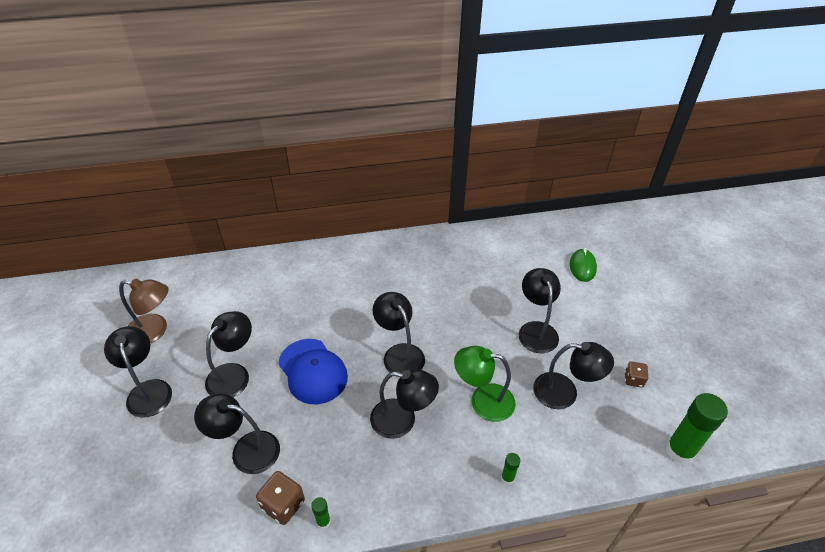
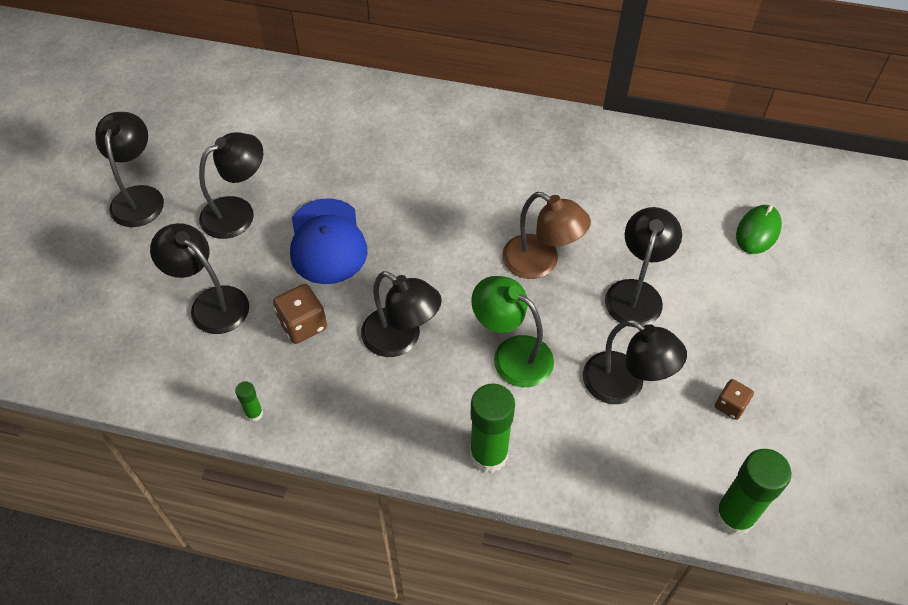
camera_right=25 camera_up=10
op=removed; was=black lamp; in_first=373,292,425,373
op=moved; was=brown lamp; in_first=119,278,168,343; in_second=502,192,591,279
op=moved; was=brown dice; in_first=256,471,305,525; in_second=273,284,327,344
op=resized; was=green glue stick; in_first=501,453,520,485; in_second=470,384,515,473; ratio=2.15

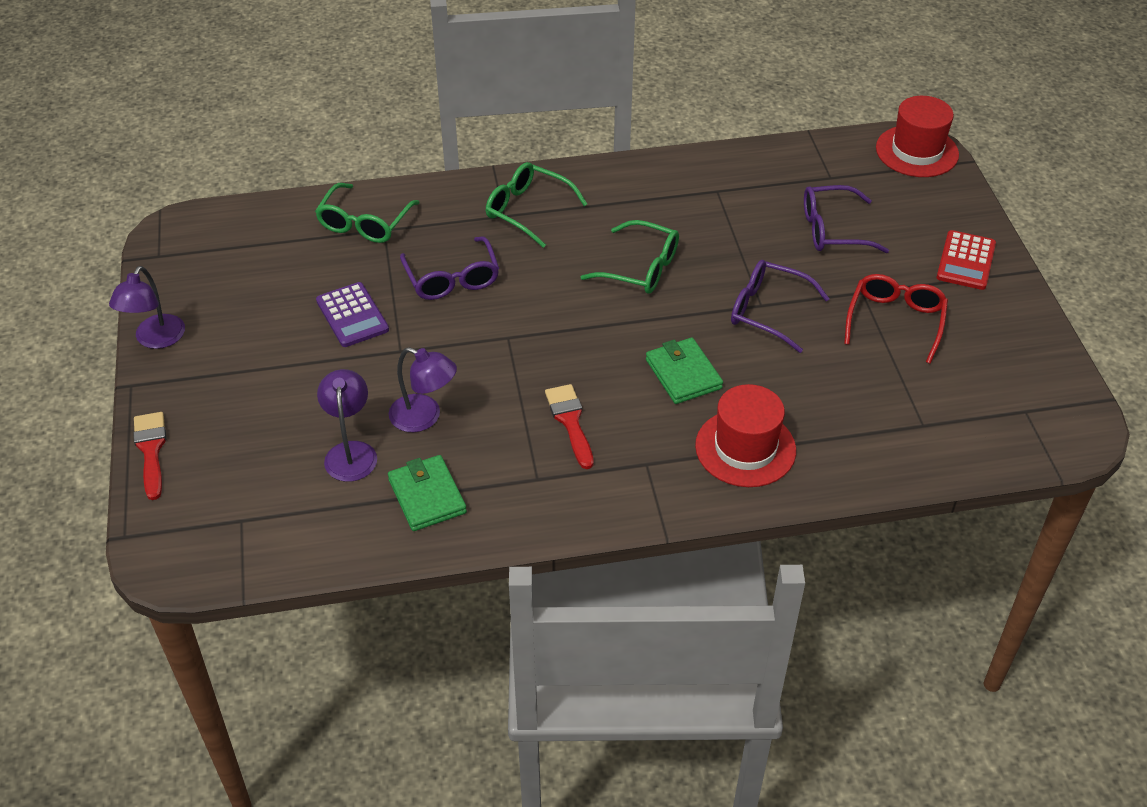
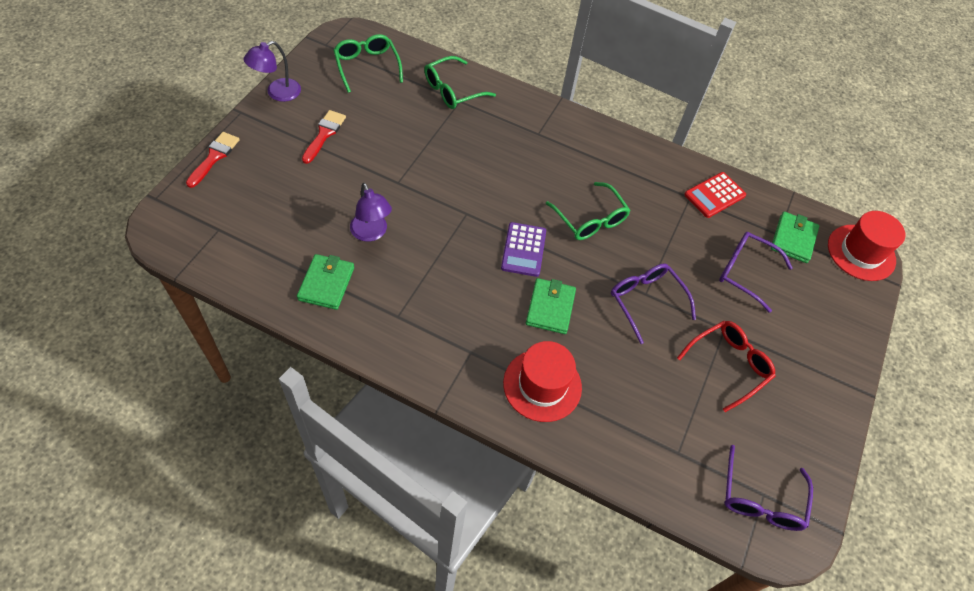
camera_right=30 camera_up=10
op=removed; was=purple lamp; in_first=317,369,377,482
op=added; now=green wallet; in_second=771,212,819,263
op=moved; was=purple calculator; in_first=316,282,389,347; in_second=501,222,546,277
op=moved; was=purple glasses; in_first=400,236,499,300; in_second=724,445,813,531
op=moved; was=green glasses; in_first=486,162,587,248; in_second=333,34,403,93
op=moved; was=red brush; in_first=545,384,594,469; in_second=302,110,346,164
op=moved; was=red calculator; in_first=937,230,996,290; in_second=684,172,746,218

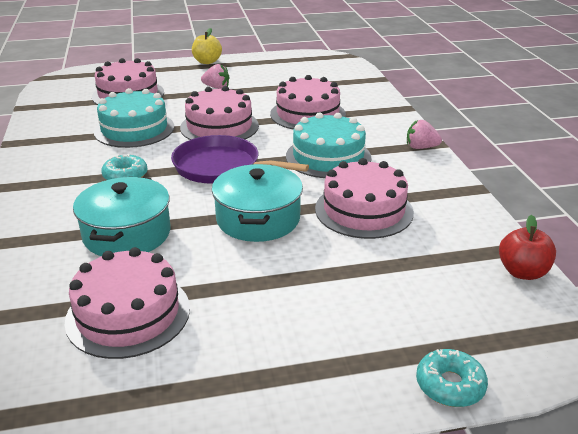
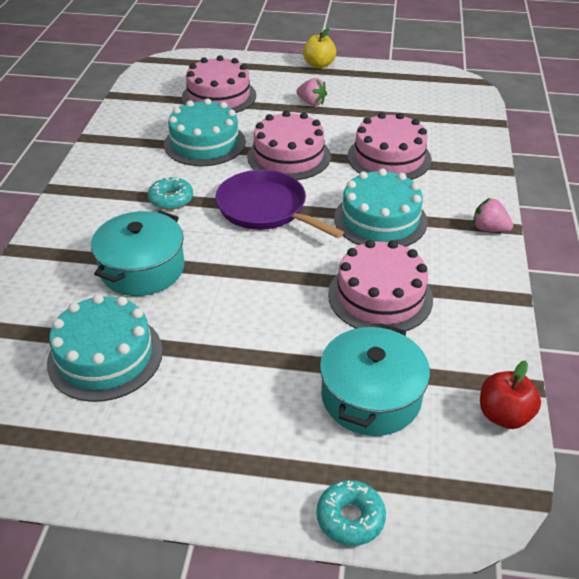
camera_right=20 camera_up=10
op=moved; was=turquoise pot; in_first=212,164,303,242; in_second=320,323,430,436
op=recoloured; was=pink cake; now=turquoise cake; in_first=65,247,190,359; in_second=47,294,163,402

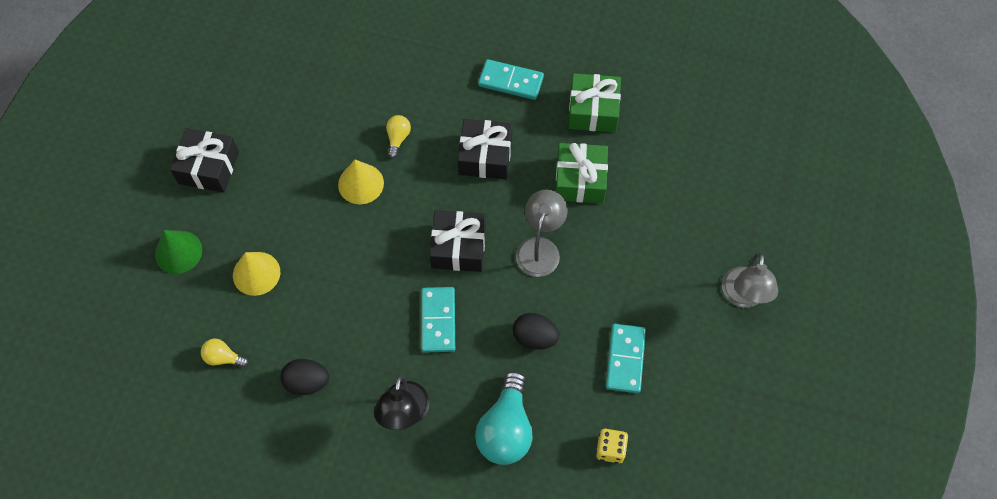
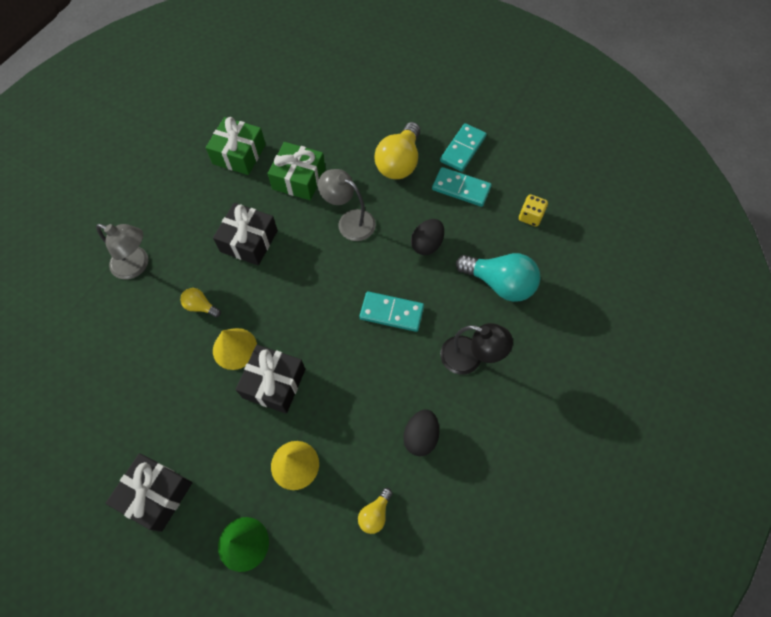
camera_right=-75 camera_up=0
op=added; now=yellow light bulb; in_second=375,122,420,179
op=moved; was=black gift; in_first=430,211,486,272; in_second=236,345,305,414
op=moved; was=turquoise domino; in_first=478,59,544,100; in_second=440,123,487,172
op=moved; was=grey lamp; in_first=722,253,778,308; in_second=96,224,148,279

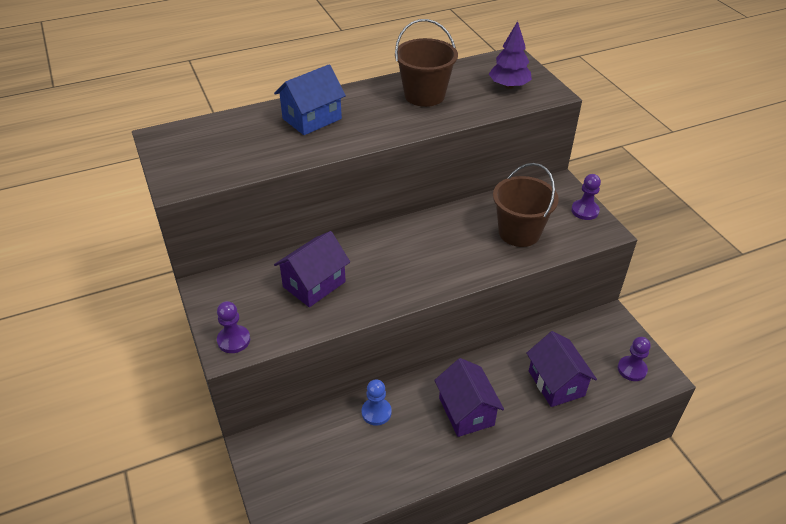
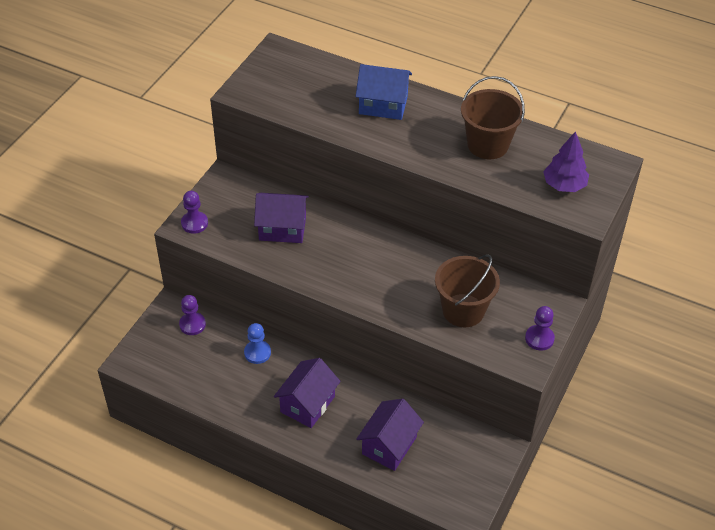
camera_right=50 camera_up=5
op=moved; was=purple pawn; in_first=618,337,651,381; in_second=179,295,206,335

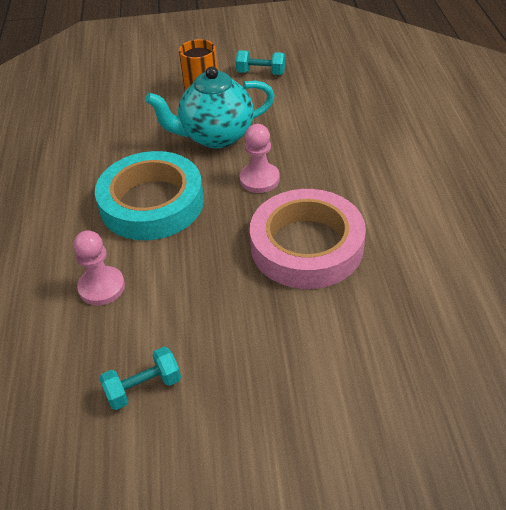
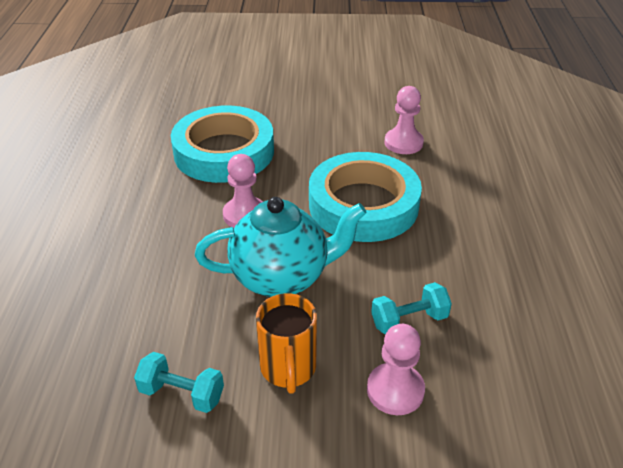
camera_right=-175 camera_up=-5
op=added; now=pink pawn; in_second=367,324,425,415
op=moved; was=turquoise dumbbell; in_first=99,347,181,410; in_second=371,282,452,334
op=recoloured; was=pink tape; now=turquoise tape; in_first=250,189,366,289; in_second=171,105,274,183

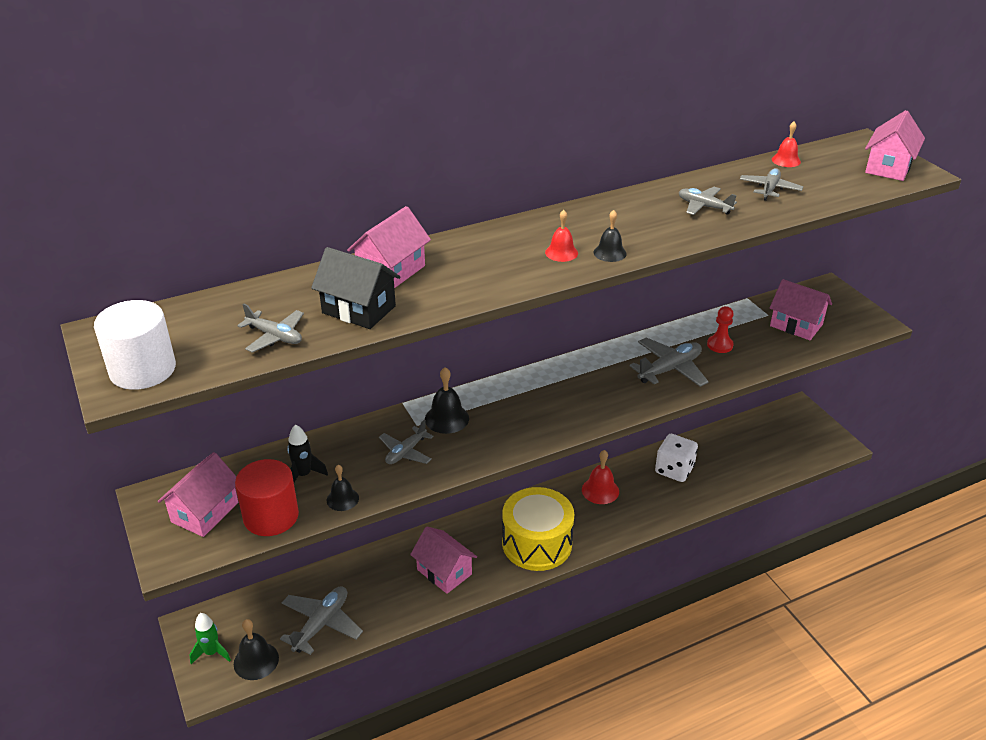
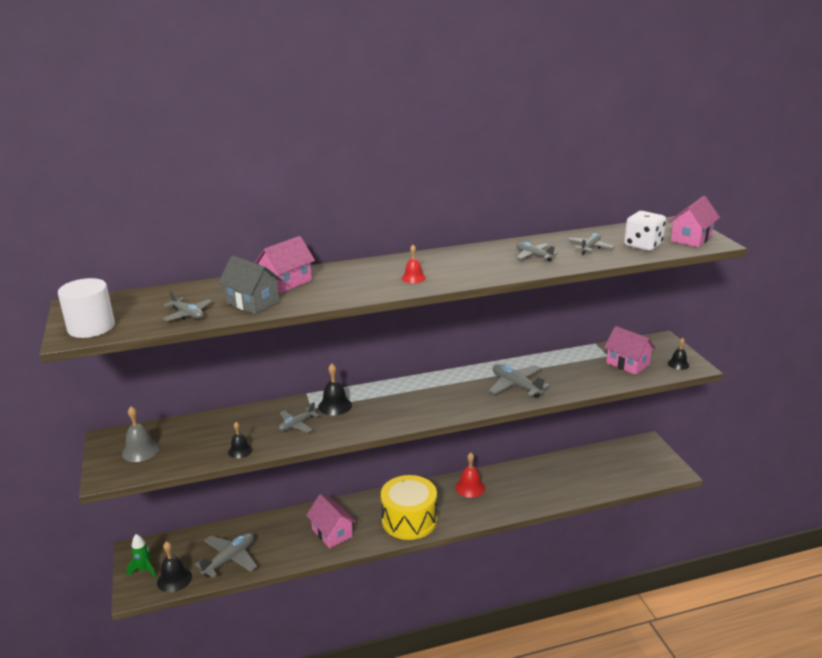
camera_right=10 camera_up=-10
op=removed; was=red cylinder; in_first=235,459,299,536
op=removed; was=black rocket; in_first=287,424,328,483
op=removed; was=red pawn; in_first=707,306,734,353
op=removed; was=red bell; in_first=772,122,801,167
op=moved; was=black bell; in_first=594,210,627,262; in_second=668,338,689,370
op=moved; was=white dice; in_first=655,434,698,482; in_second=624,211,666,251
op=replaced; was=pink house; now=grey bell; in_first=158,452,238,537; in_second=122,406,160,462
op=recoloured; was=black house; now=grey house; in_first=311,247,400,329; in_second=218,256,282,314
op=turned; was=grey plane; in_first=629,337,709,387; in_second=488,364,550,398; clockwise=-105

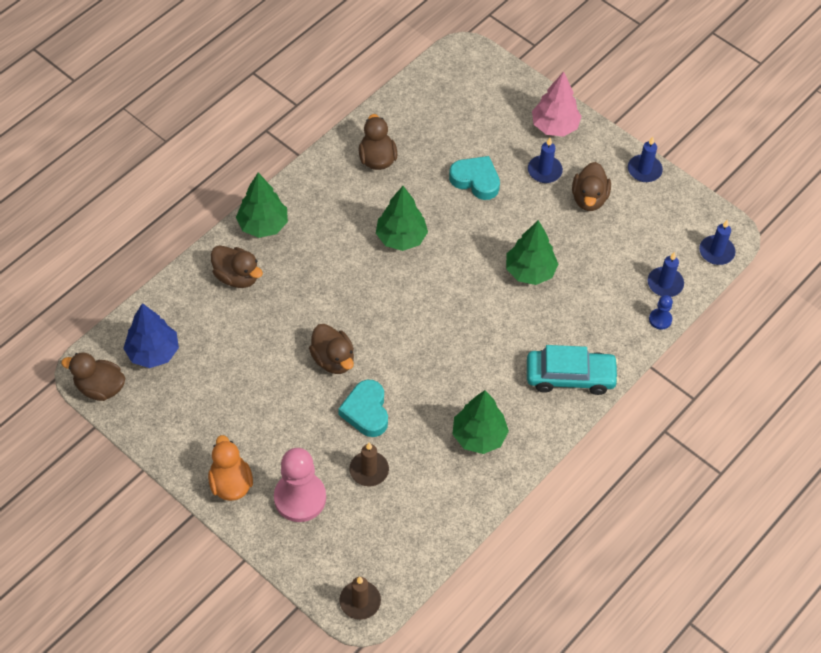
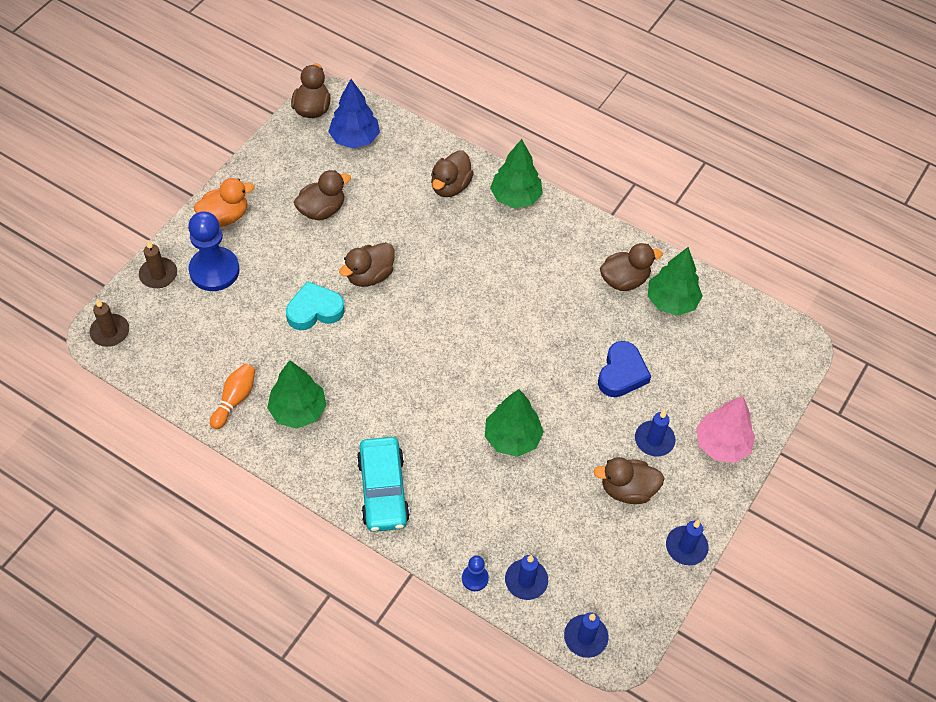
camera_right=80 camera_up=0
op=added; now=orange bowling pin; in_second=210,364,255,429
op=added; now=brown duck; in_second=294,170,351,220
op=moved; was=brown candle; in_first=350,442,389,486; in_second=139,240,177,288
op=moved; was=green tree; in_first=376,186,428,251; in_second=648,247,702,316
op=recoloured; was=pink pawn; now=blue pawn; in_first=274,448,326,522; in_second=188,211,239,291
op=recoloured; was=turquoise heart; now=blue heart; in_first=449,156,500,200; in_second=598,341,651,397

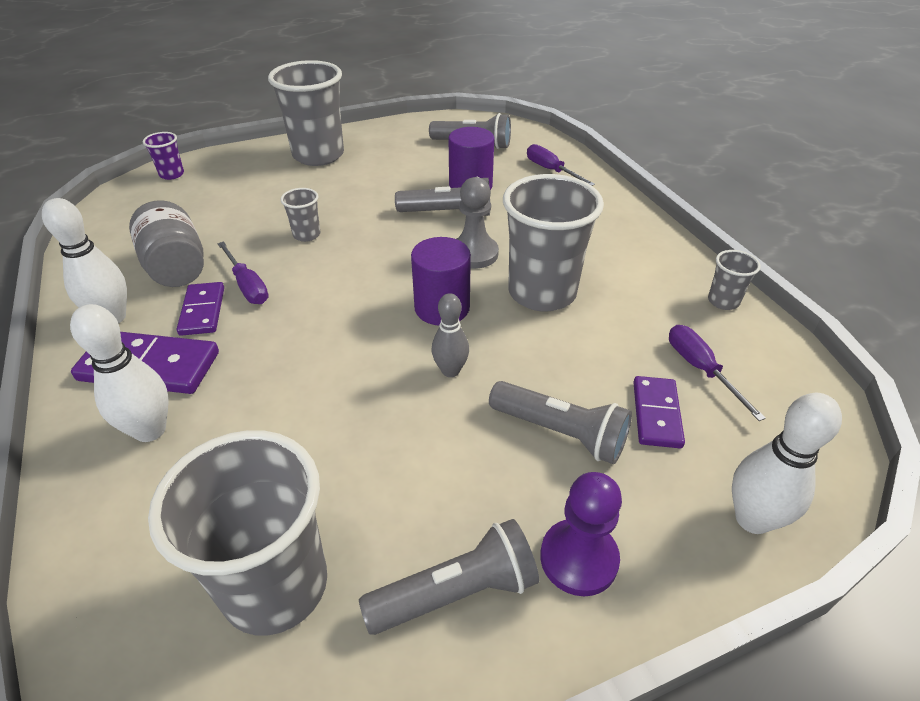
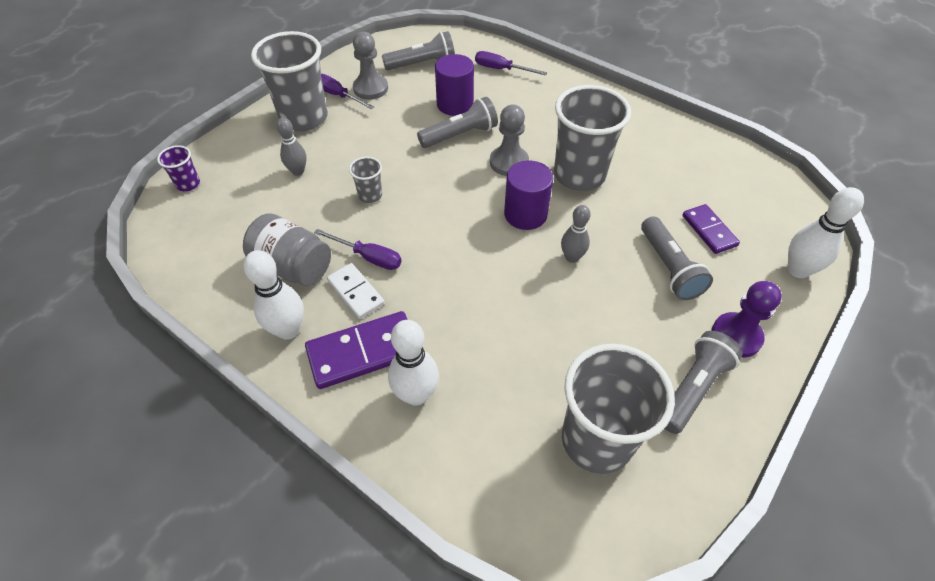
camera_right=-30 camera_up=10
op=removed; was=grey cup; in_first=708,250,761,310
op=added; now=grey bowling pin; in_second=276,118,306,176
op=added; now=grey pawn; in_second=353,32,388,100
op=moved; was=purple screwdriver; in_first=669,325,766,421; in_second=321,74,375,109
op=recoloured; was=purple domino; now=white domino; in_first=177,282,224,336; in_second=327,263,385,319
op=turned; was=grey flashlight; in_first=489,381,632,464; in_second=641,216,713,300; clockwise=75

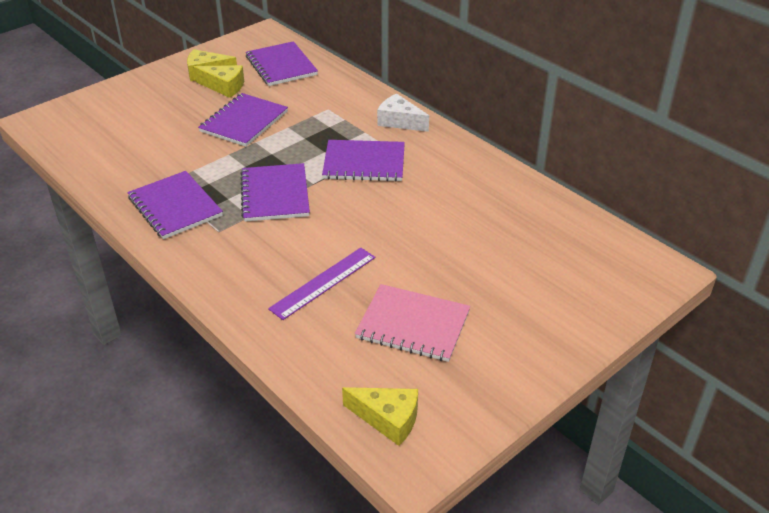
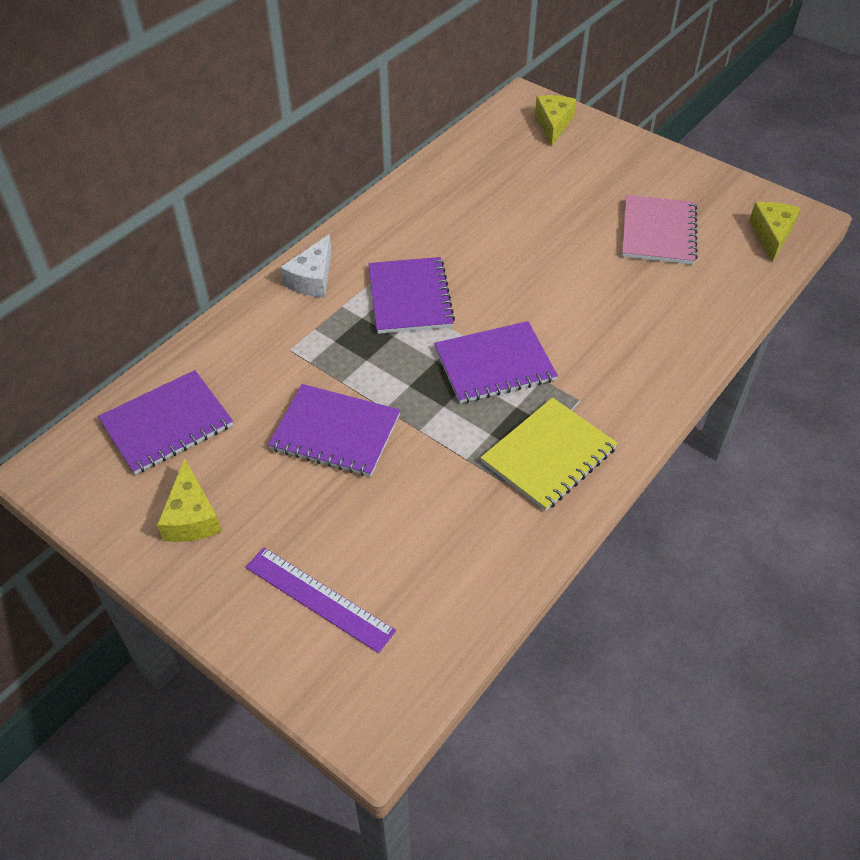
camera_right=-100 camera_up=10
op=moved; was=yellow cheese; in_first=193,65,244,98; in_second=535,95,576,147
op=moved; was=purple ruler; in_first=268,248,375,320; in_second=246,547,396,653
op=recoloured; was=purple notebook; now=yellow notebook; in_first=127,171,223,239; in_second=480,397,618,511

